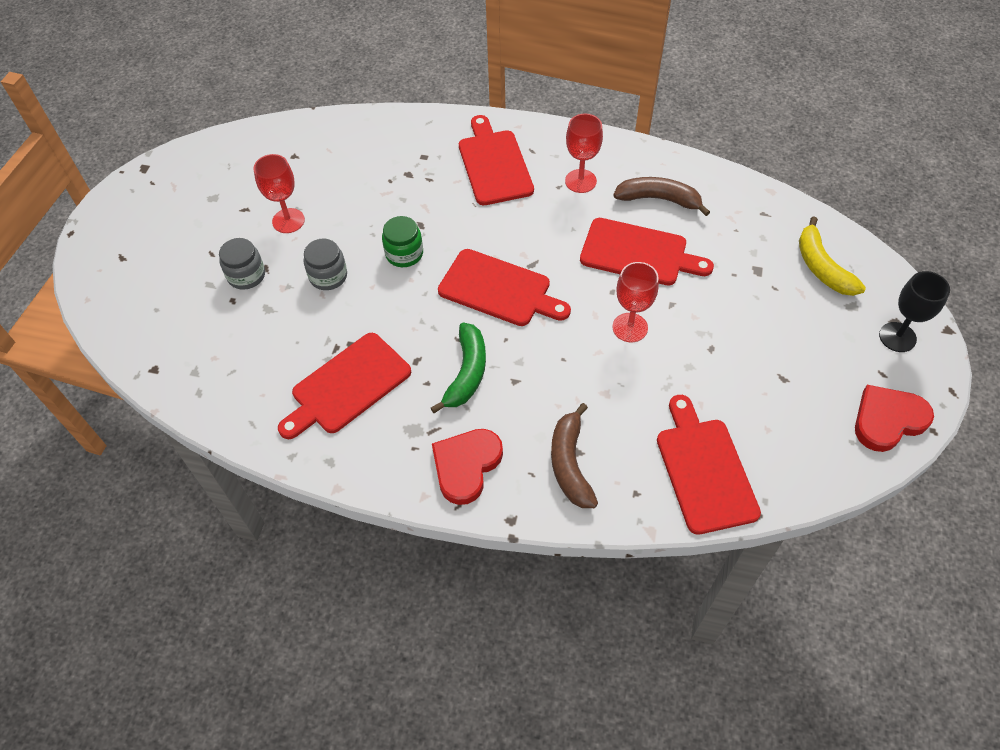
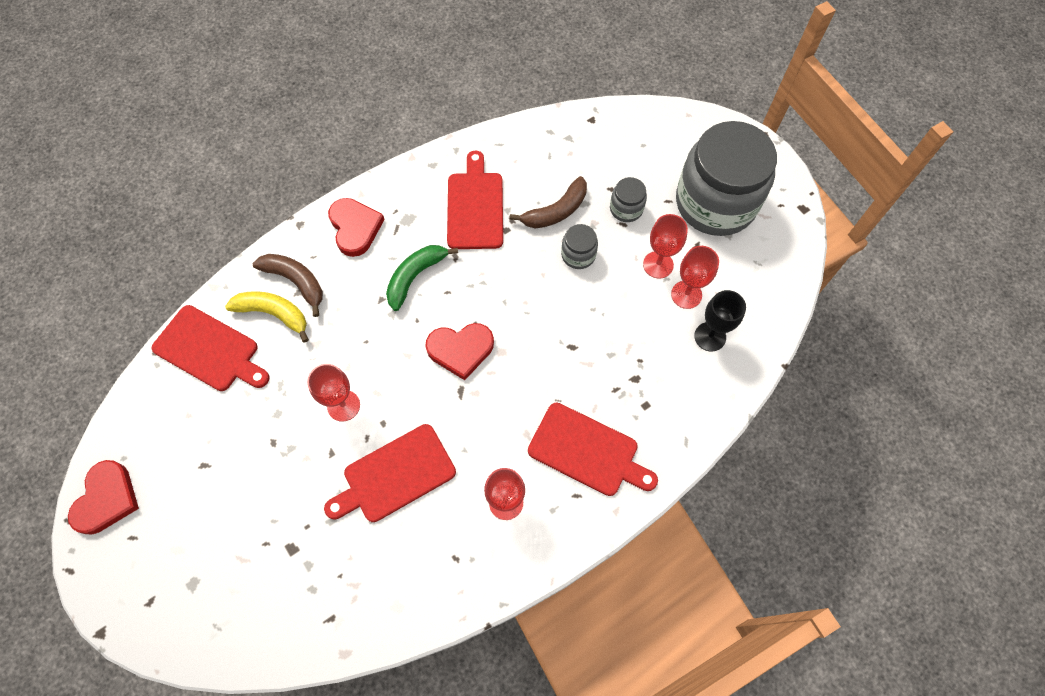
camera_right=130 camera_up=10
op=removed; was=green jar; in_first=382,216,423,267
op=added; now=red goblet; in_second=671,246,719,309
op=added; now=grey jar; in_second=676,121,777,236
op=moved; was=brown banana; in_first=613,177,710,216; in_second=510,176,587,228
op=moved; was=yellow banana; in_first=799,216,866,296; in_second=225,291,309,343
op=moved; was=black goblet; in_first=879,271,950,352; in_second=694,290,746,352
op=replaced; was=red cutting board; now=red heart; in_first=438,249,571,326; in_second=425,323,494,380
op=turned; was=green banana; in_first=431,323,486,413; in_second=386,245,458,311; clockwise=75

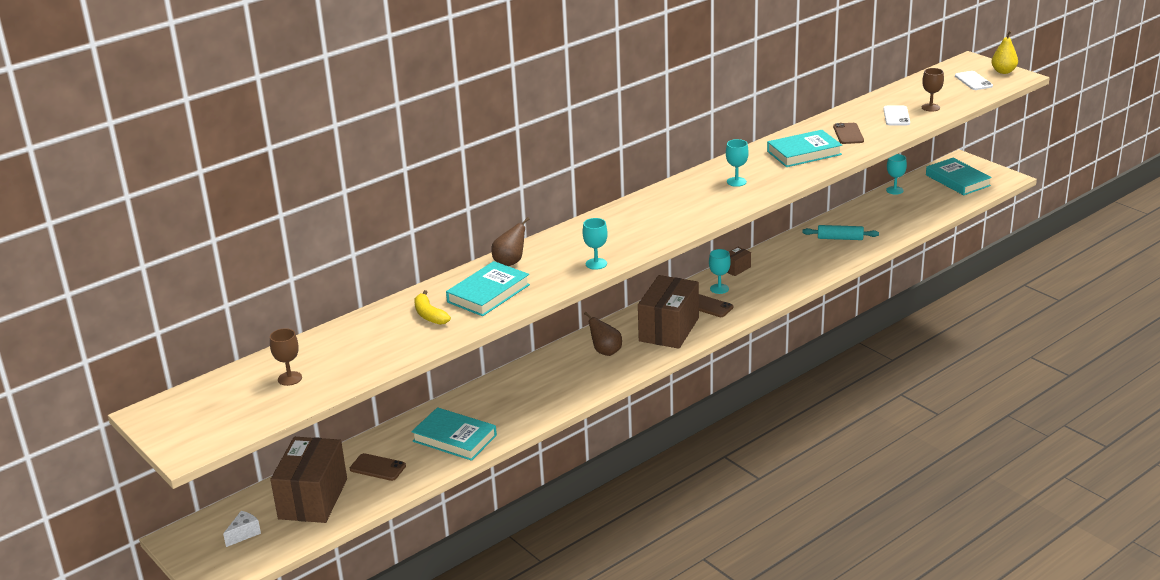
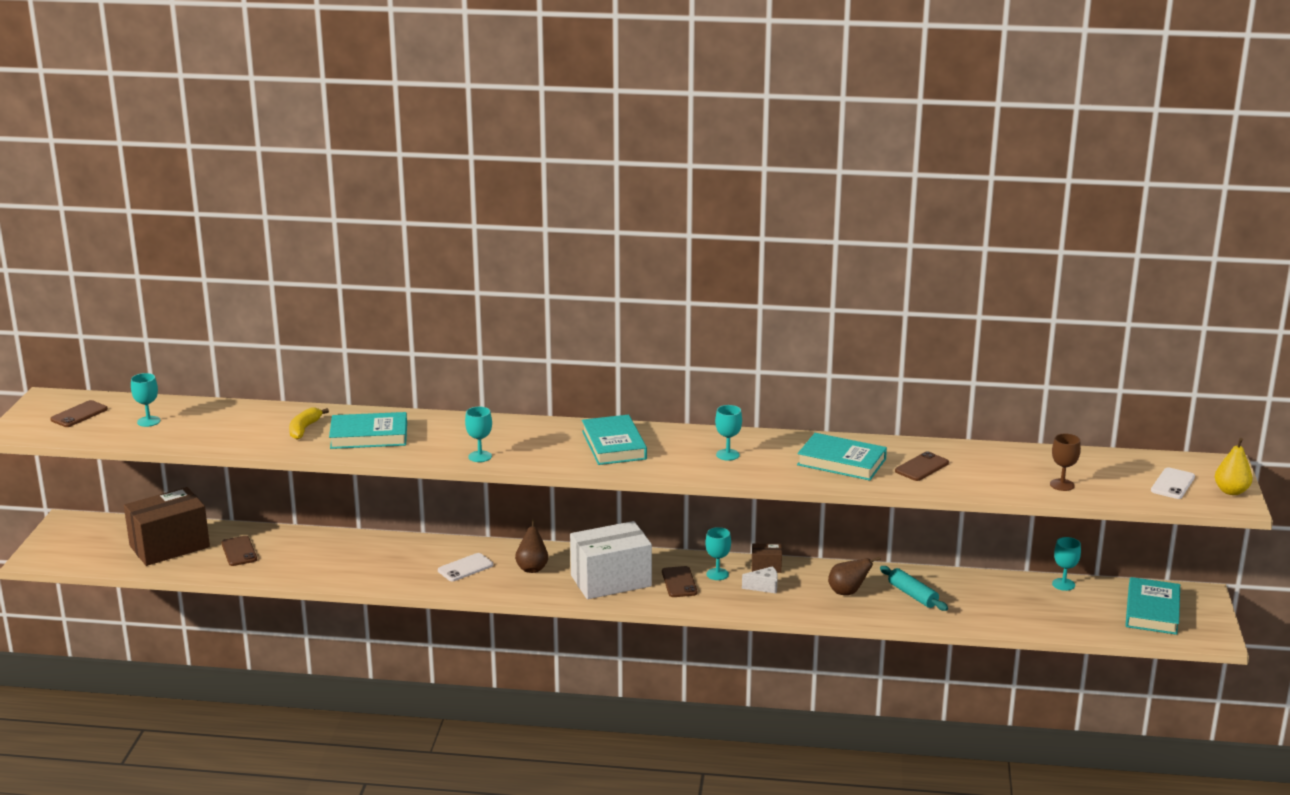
camera_right=45 camera_up=-5
op=added; now=brown phone; in_second=50,400,108,427
op=moved; was=white cheese; in_first=223,511,261,547; in_second=742,566,778,593
op=moved; was=turquoise book; in_first=411,407,497,461; in_second=582,415,647,465
op=moved; was=brown pear; in_first=491,217,529,266; in_second=828,557,881,595
op=moved; was=white phone; in_first=883,106,910,125; in_second=438,553,493,581
op=recoloured; was=brown goblet; now=turquoise goblet; in_first=270,328,302,386; in_second=131,373,160,427
op=recoloured; was=brown box; now=white box; in_first=638,275,699,349; in_second=570,521,652,599

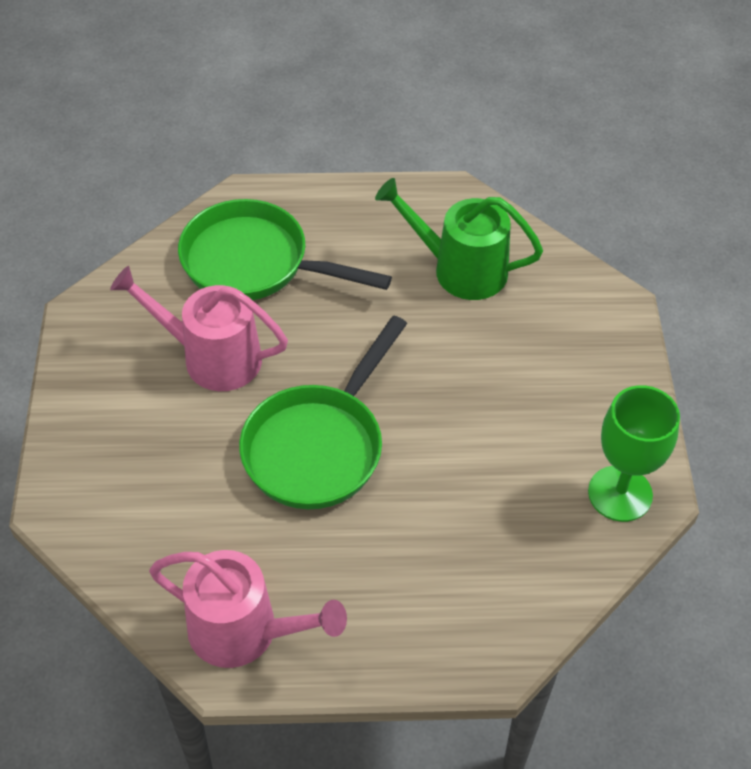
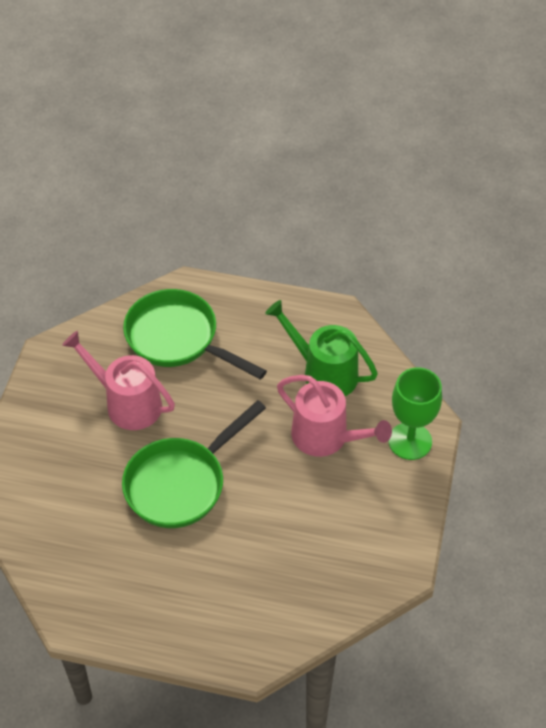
camera_right=15 camera_up=0
op=moved; was=pink watering can; in_first=149,550,347,668; in_second=277,375,392,457
op=moved; was=green goblet; in_first=588,385,680,522; in_second=388,367,442,460

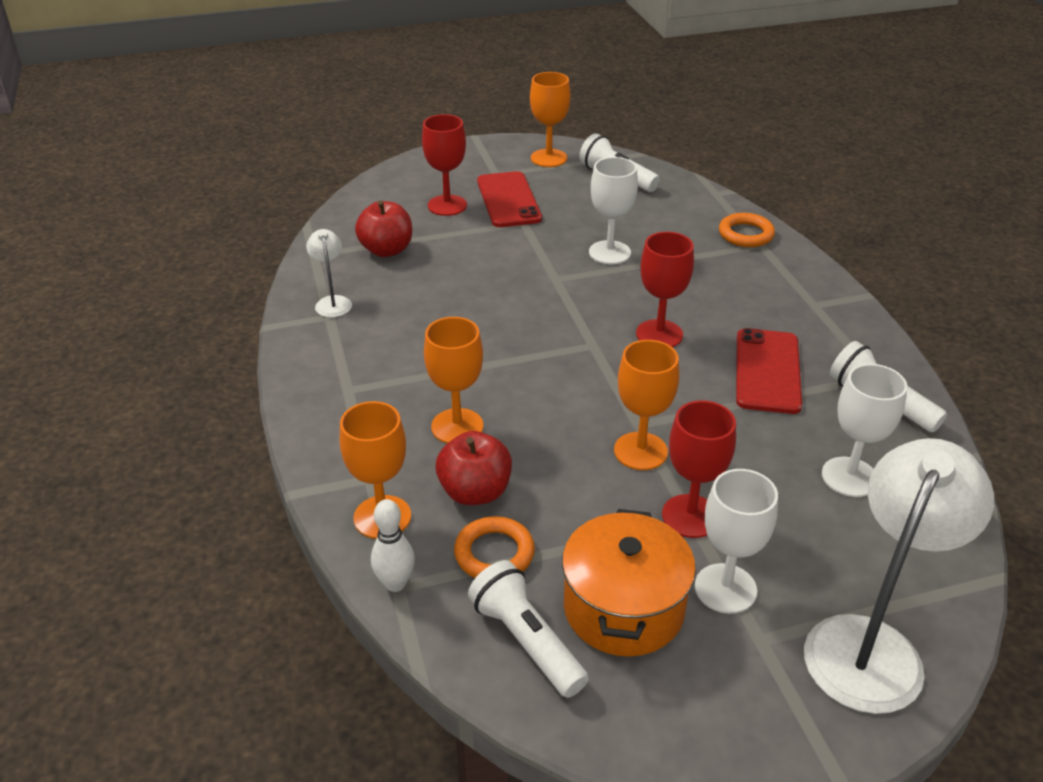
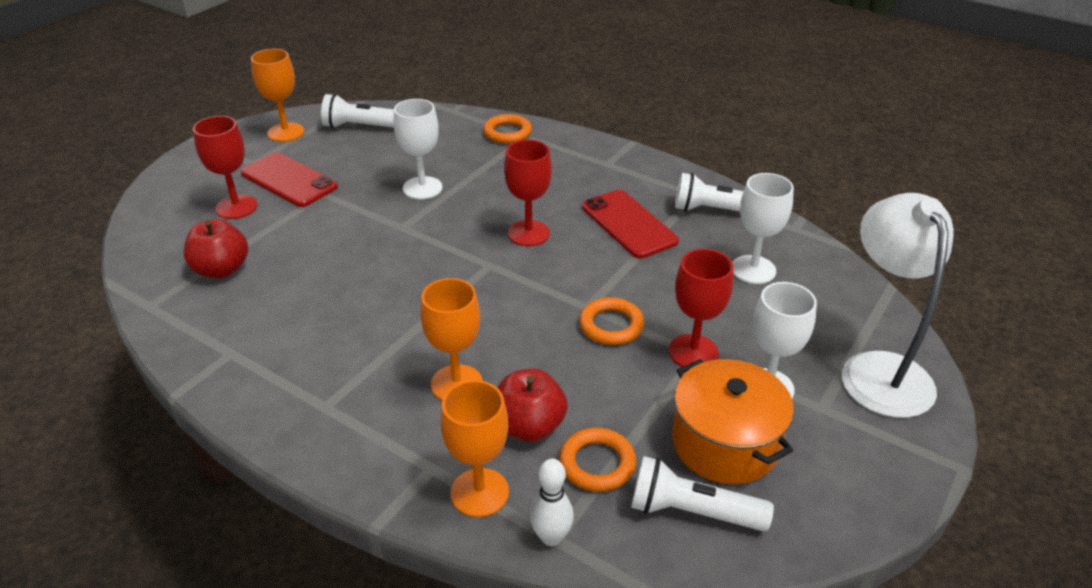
camera_right=-40 camera_up=0
op=removed; was=white lamp; in_first=306,229,352,317
op=replaced; was=orange goblet; now=orange ring; in_first=614,340,679,470; in_second=579,297,644,345

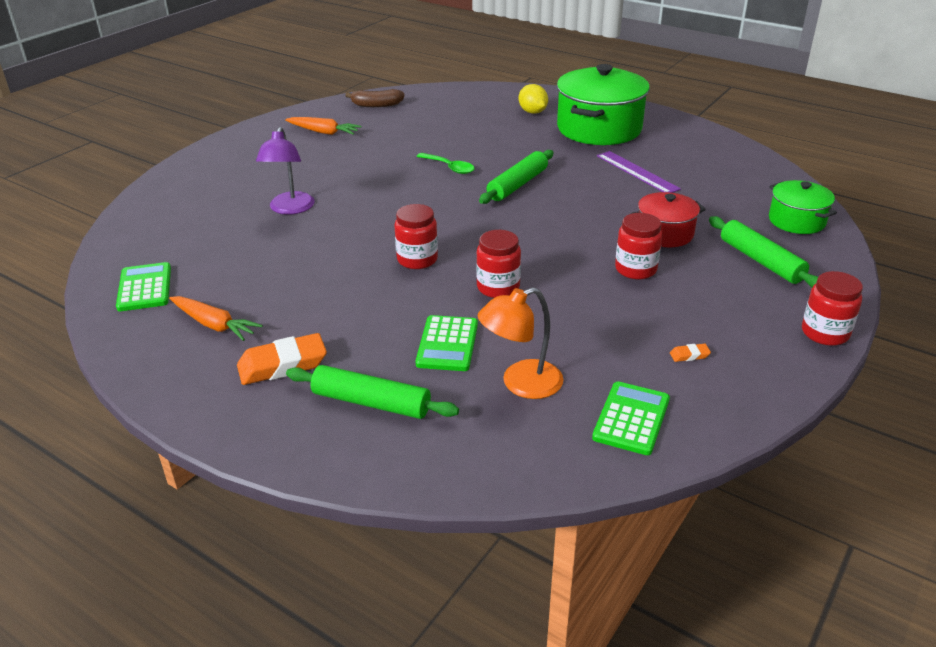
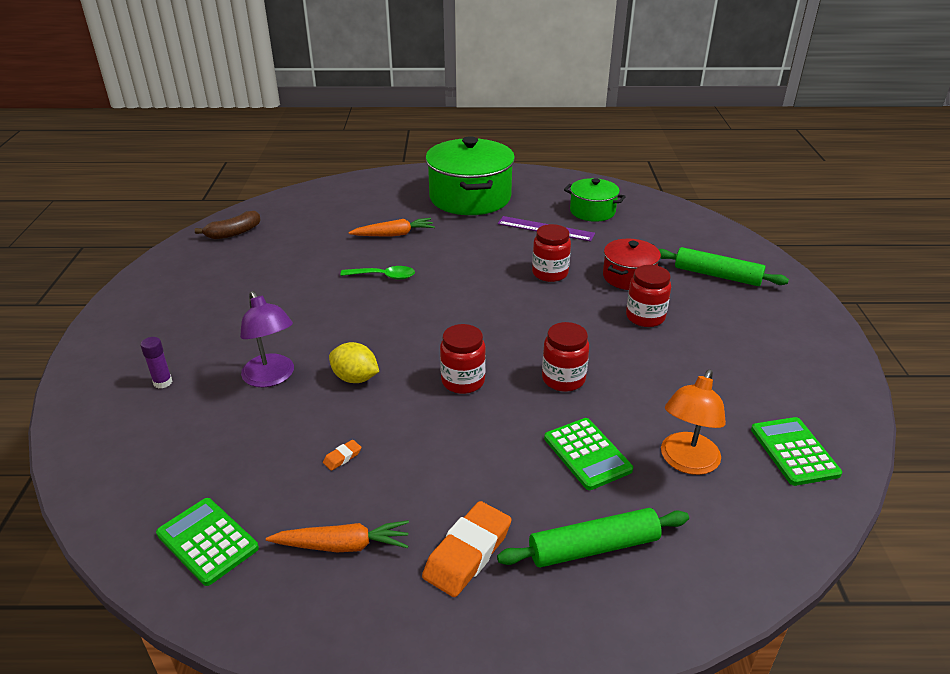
camera_right=-35 camera_up=0
op=removed; was=green rolling pin; in_first=479,150,554,204
op=added; now=purple glue stick; in_second=140,337,172,388
op=moved; was=orange carrot; in_first=285,117,361,135; in_second=349,218,435,236
op=moved; was=yellow lemon; in_first=519,84,548,114; in_second=329,342,379,383
op=moved; was=orange eraser; in_first=670,344,711,362; in_second=323,440,362,471
op=moved; was=green pot; in_first=769,180,837,234; in_second=564,178,626,222
op=moved; was=red jar; in_first=802,271,863,346; in_second=532,224,571,282

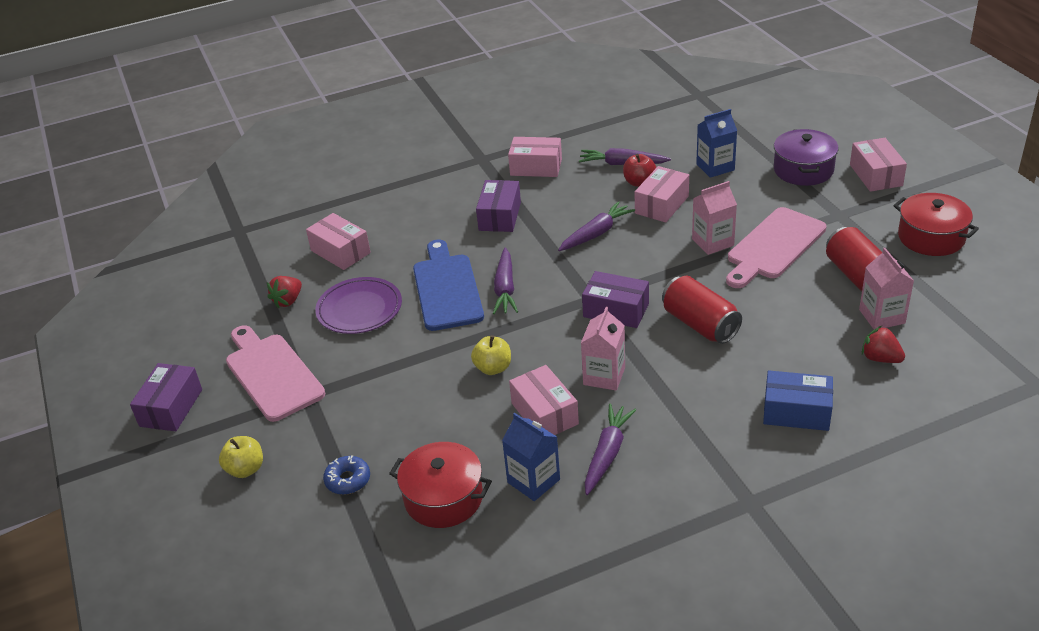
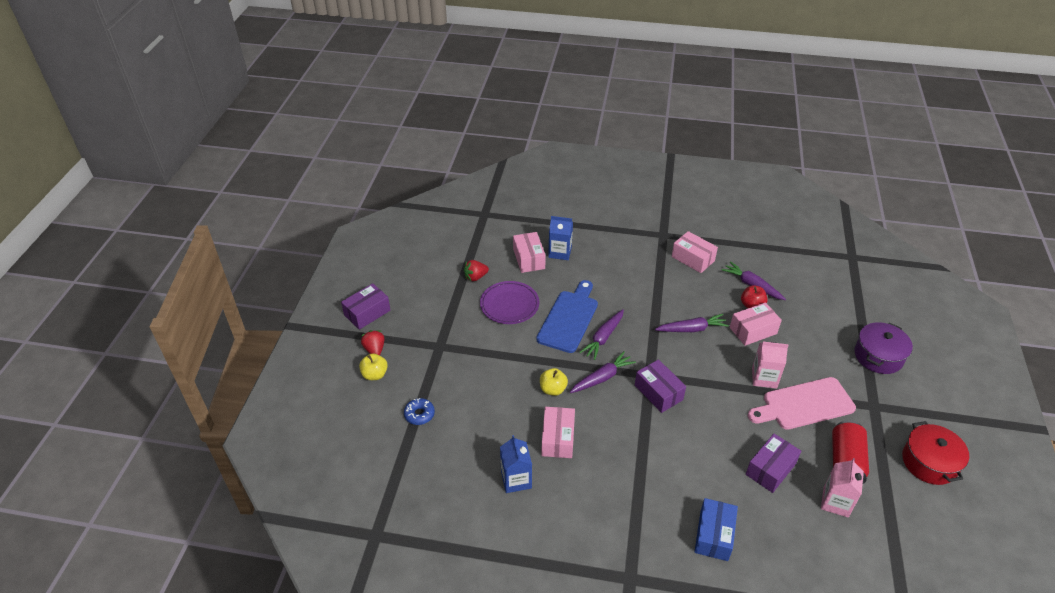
camera_right=30 camera_up=5
op=removed; was=pink cutting board; in_first=226,325,325,422
op=removed; was=red pot; in_first=389,442,492,528
op=removed; was=pink carton; in_first=581,307,625,391
op=removed; was=red can; in_first=662,276,742,344
op=removed; was=pink box; in_first=850,138,907,192
op=moved; was=purple box; in_first=476,180,521,232; in_second=746,434,801,493
op=moved; was=purple carrot; in_first=585,404,636,495; in_second=570,351,636,393
op=moved; was=blue carton; in_first=696,109,737,178; in_second=548,216,573,260
op=moved; was=red strawberry; in_first=862,326,905,363; in_second=361,330,385,355
op=turned; was=blue box; in_first=763,370,833,431; in_second=695,498,738,561; clockwise=60

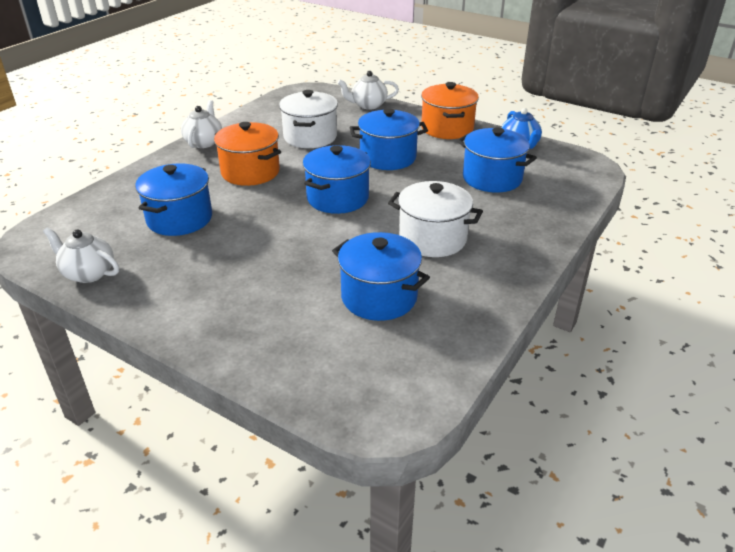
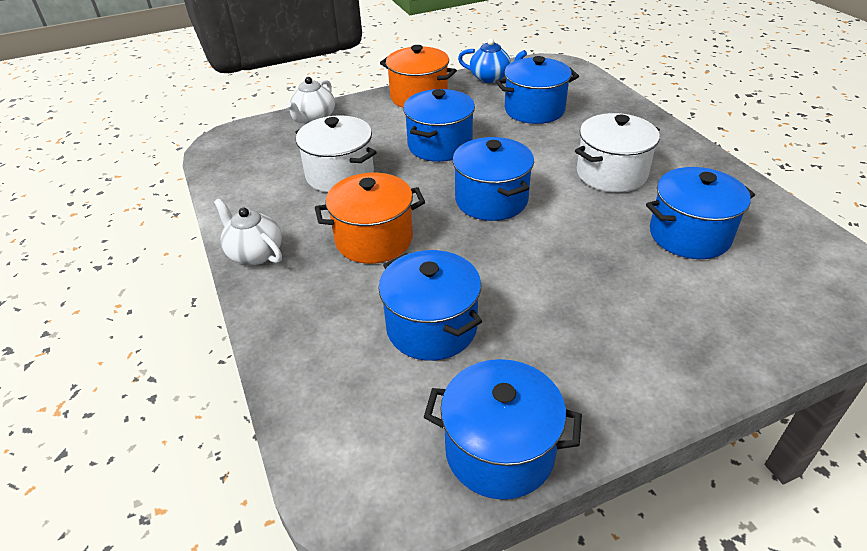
camera_right=-55 camera_up=5
op=replaced; was=white teapot; now=blue pot; in_first=43,227,119,283; in_second=424,359,582,500

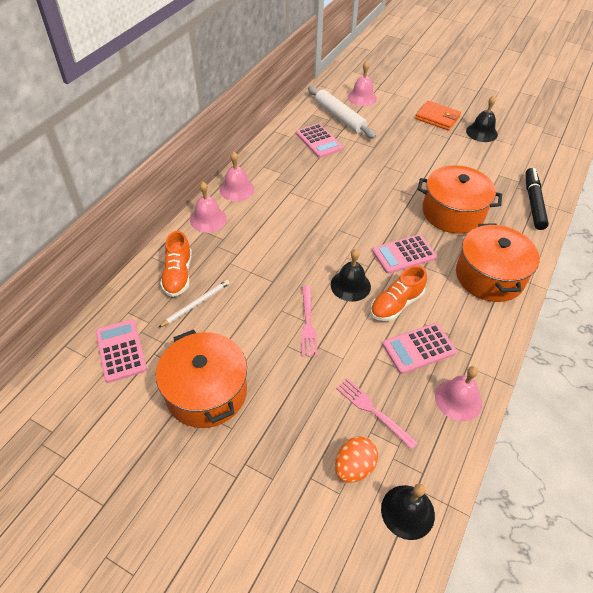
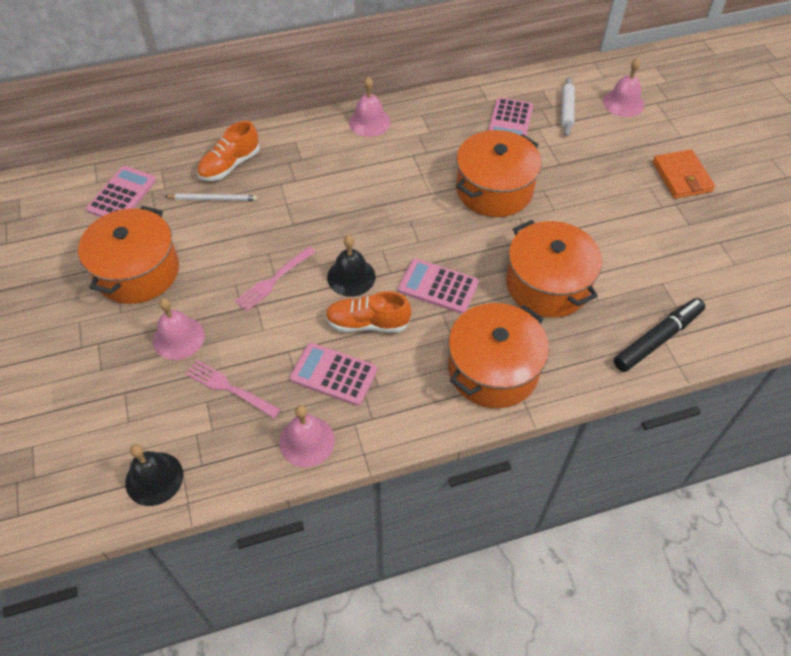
camera_right=45 camera_up=5
op=removed; was=orange egg; in_first=335,436,378,483
op=removed; was=black bell; in_first=466,96,498,142
op=added; now=orange pot; in_second=456,130,542,217
op=moved; was=pink bell; in_first=190,182,227,233; in_second=153,298,205,360
op=turned; was=pink fork; in_first=336,378,418,450; in_second=185,360,281,418; clockwise=-60
op=resized; was=white rolling pin; in_first=308,86,376,139; in_second=561,77,575,136; ratio=0.61

